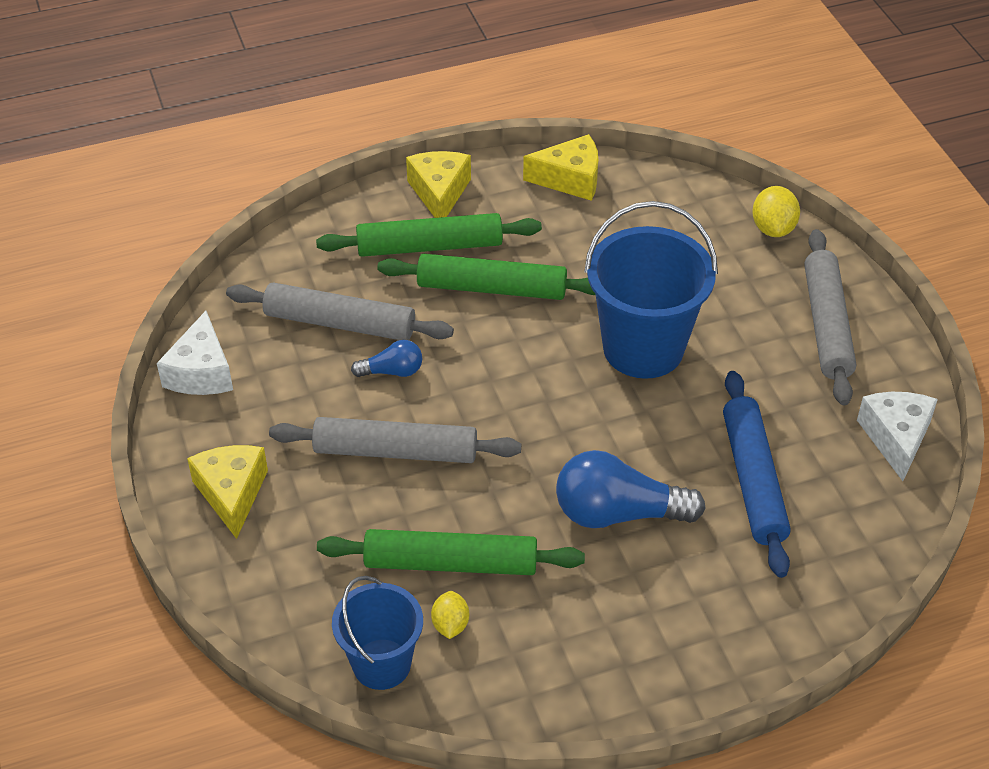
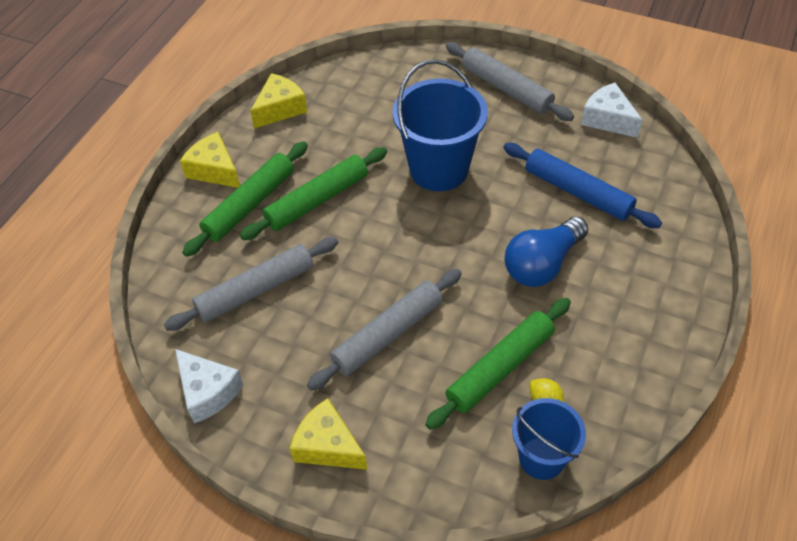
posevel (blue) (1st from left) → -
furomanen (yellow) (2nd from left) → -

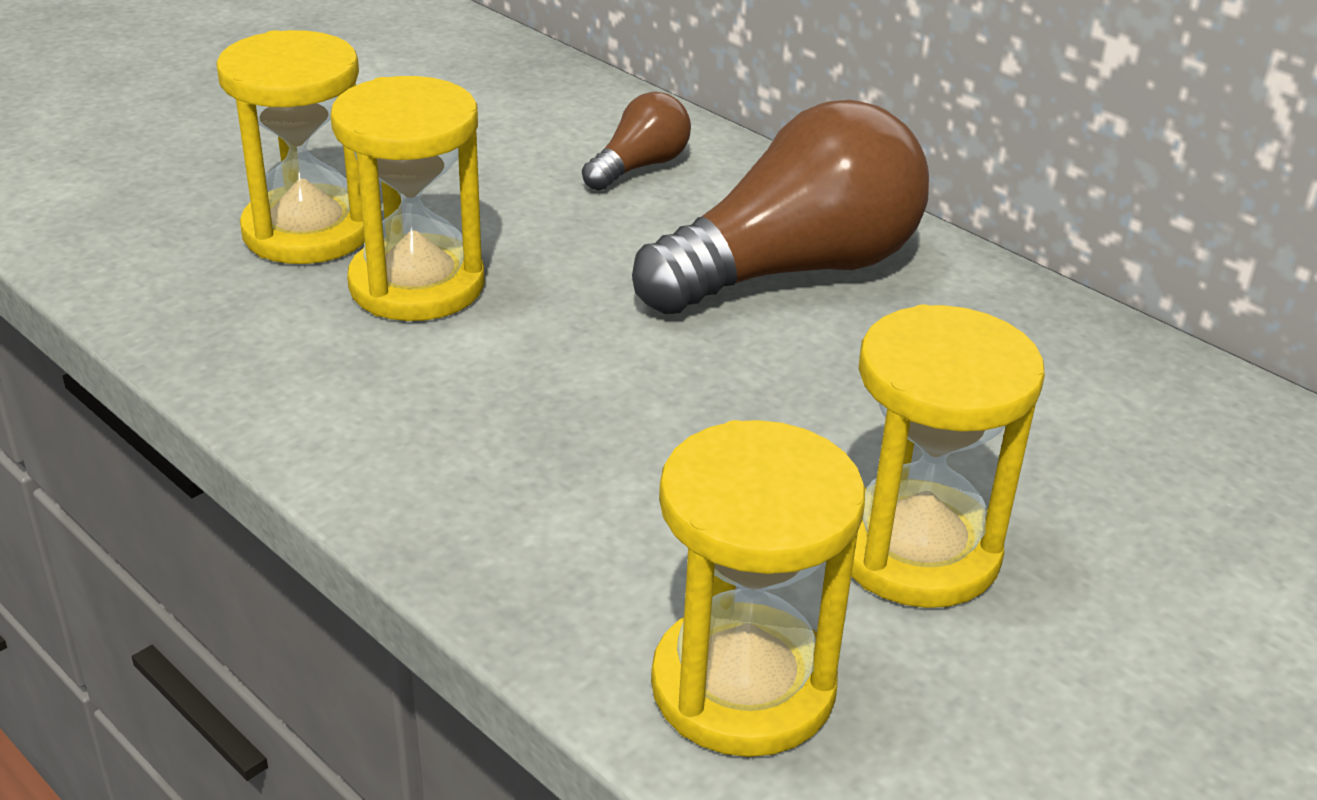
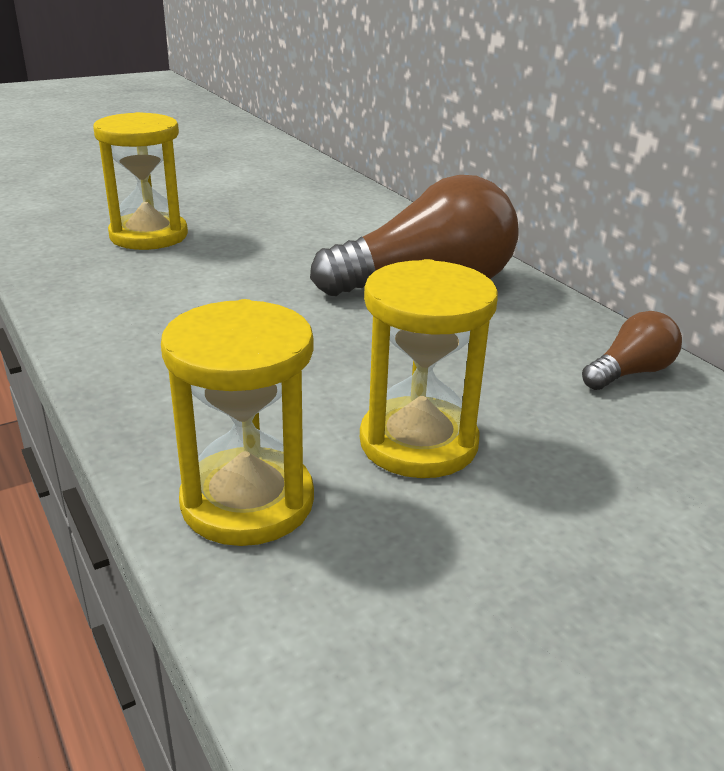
posevel (brown) (1st from left in the first image) → posevel (brown) (2nd from left), move
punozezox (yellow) (2nd from left) → -

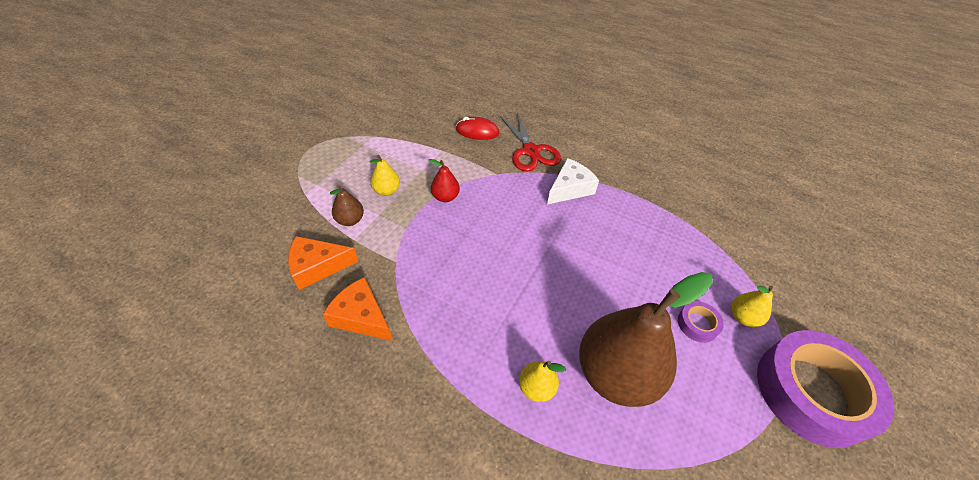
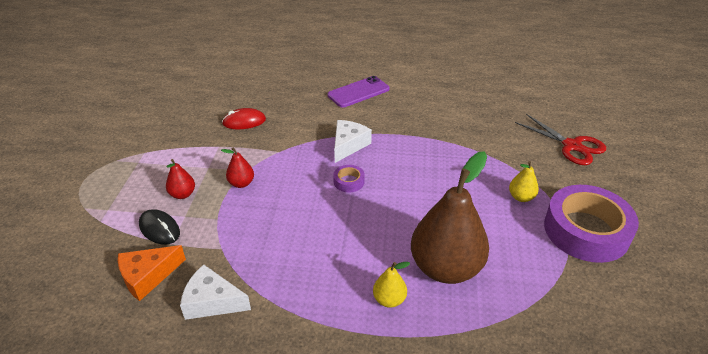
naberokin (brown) (1st from left) → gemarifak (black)
naberokin (yellow) (1st from left) → naberokin (red) (1st from left)
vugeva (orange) (2nd from left) → vugeva (white) (1st from left)
- → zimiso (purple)
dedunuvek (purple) (1st from left), move
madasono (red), move

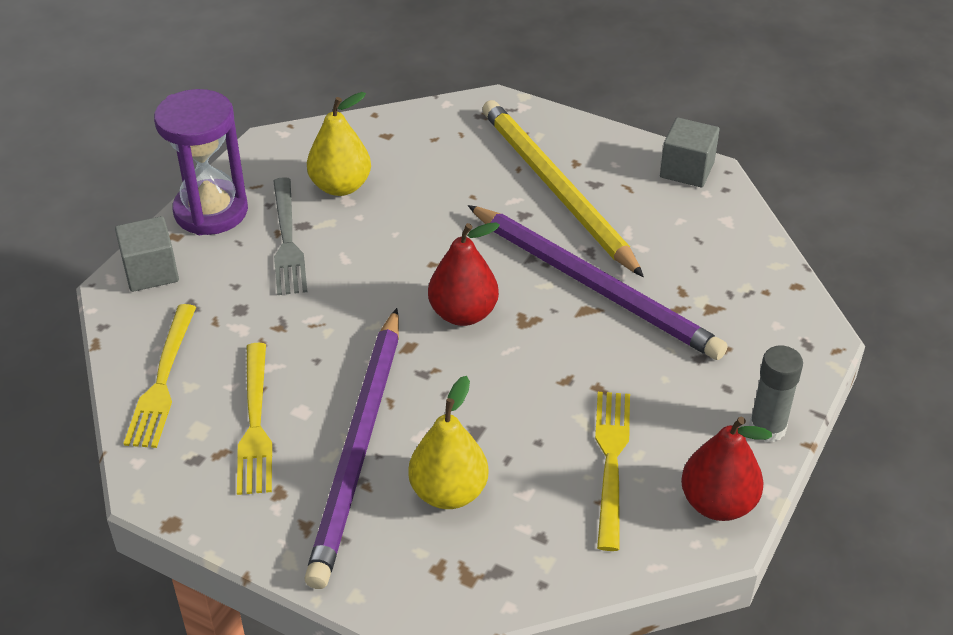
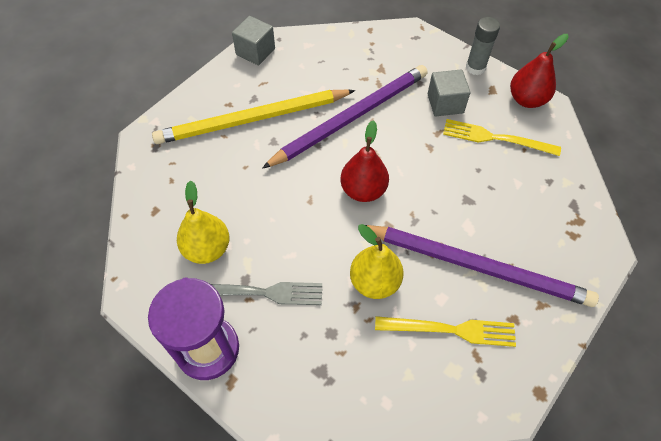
naberokin (yellow) (2nd from left), move
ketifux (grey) (1st from left in the first image) → ketifux (grey) (2nd from left), move
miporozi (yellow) (1st from left) → -

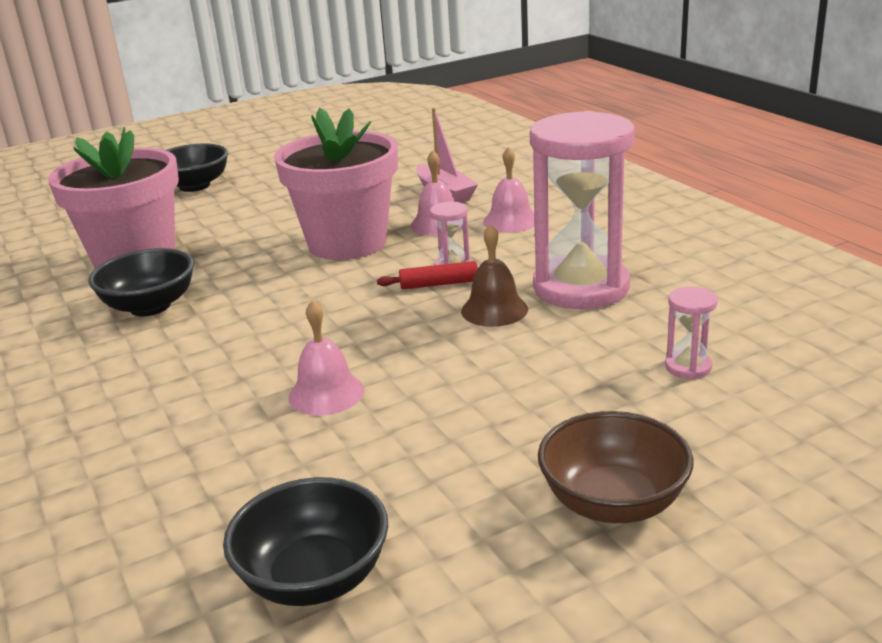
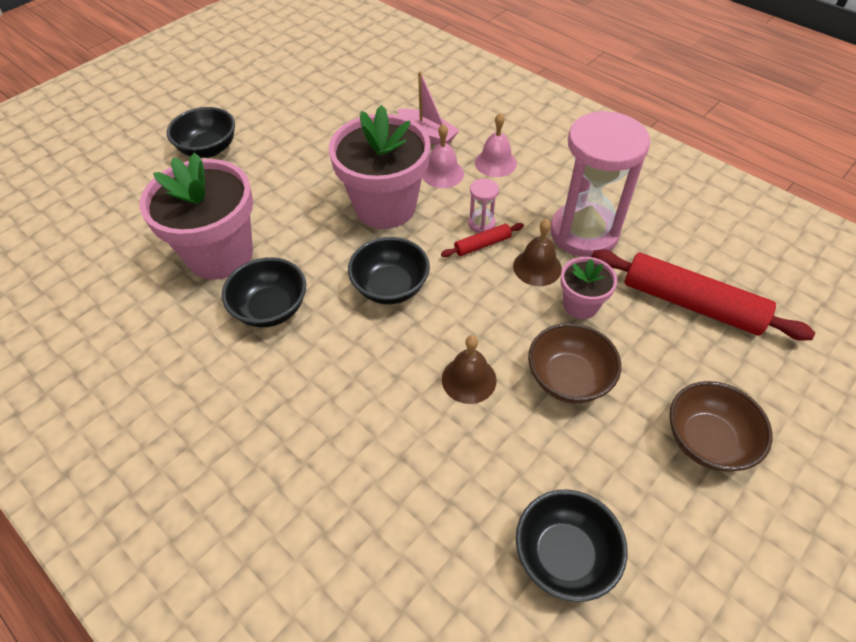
- → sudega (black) (3rd from left)
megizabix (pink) (1st from left) → megizabix (brown) (1st from left)
- → sudega (brown) (1st from left)
- → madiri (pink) (3rd from left)
punozezox (pink) (3rd from left) → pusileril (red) (2nd from left)

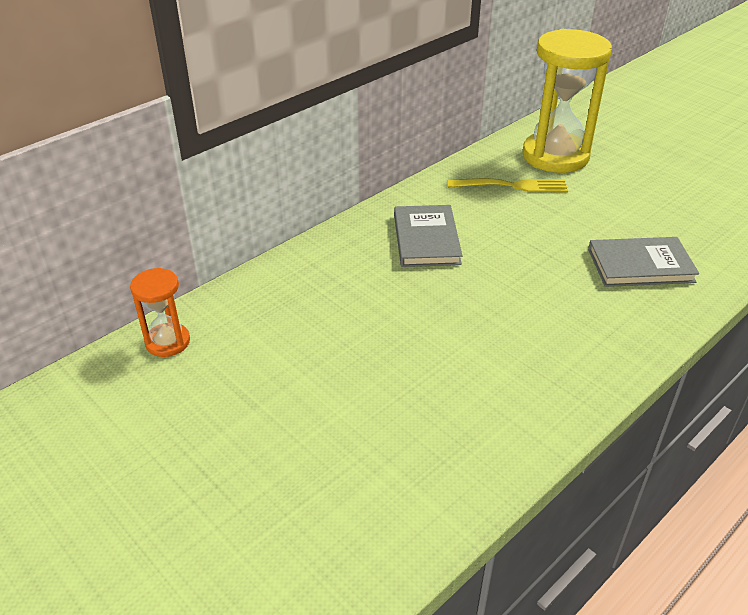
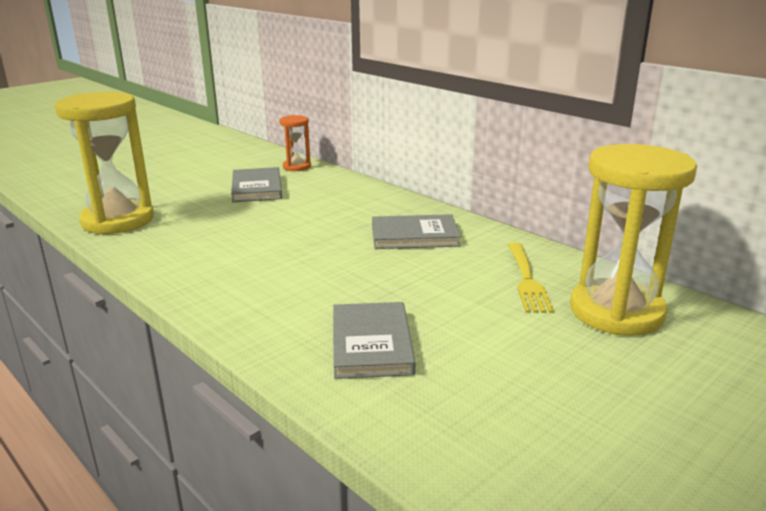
- → punozezox (yellow) (1st from left)
- → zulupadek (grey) (1st from left)

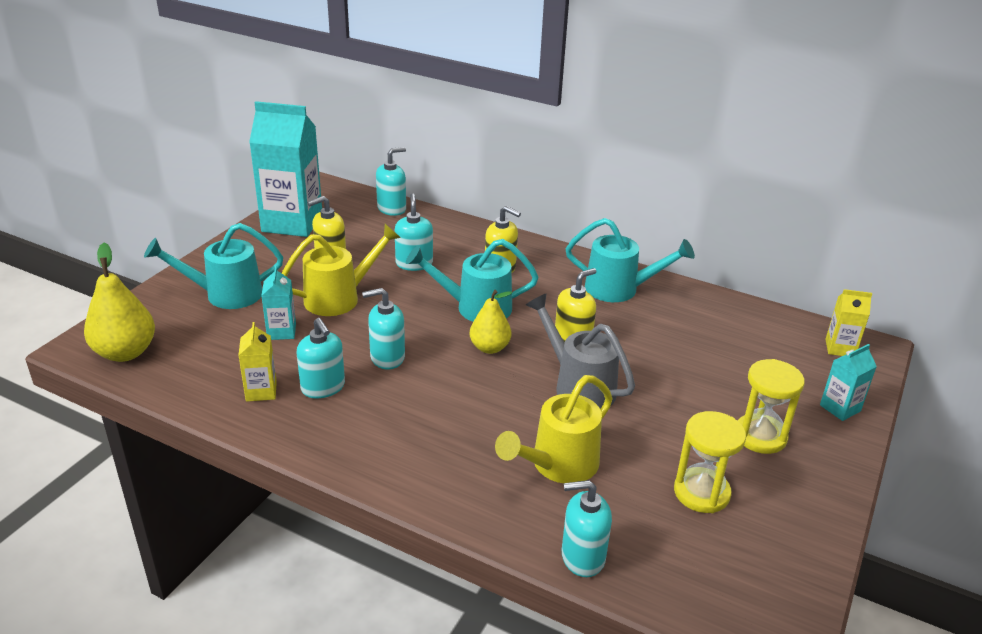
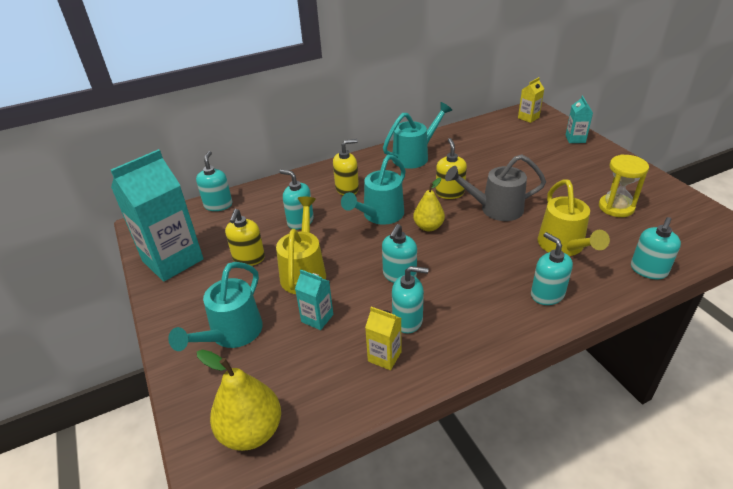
- → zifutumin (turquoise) (5th from left)
punozezox (yellow) (2nd from left) → -

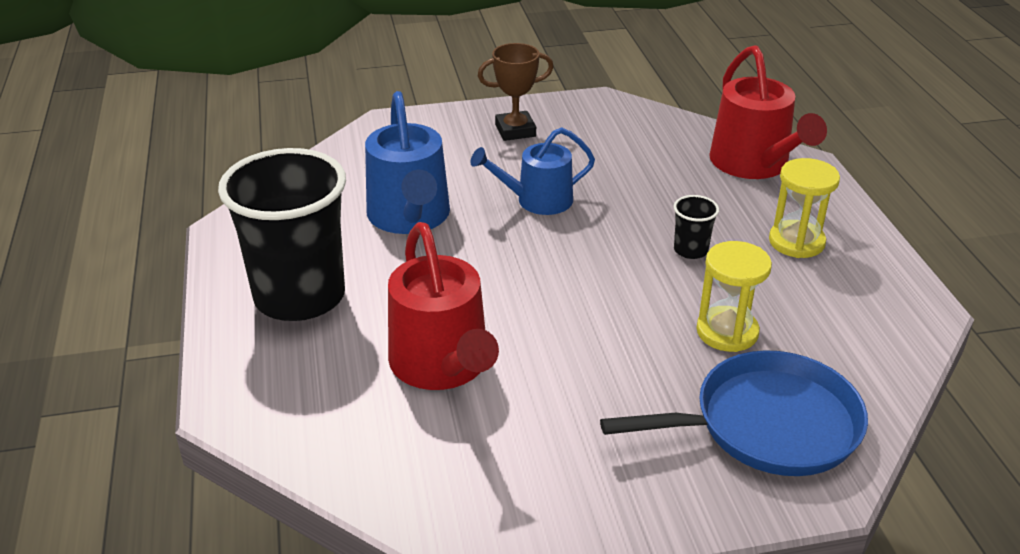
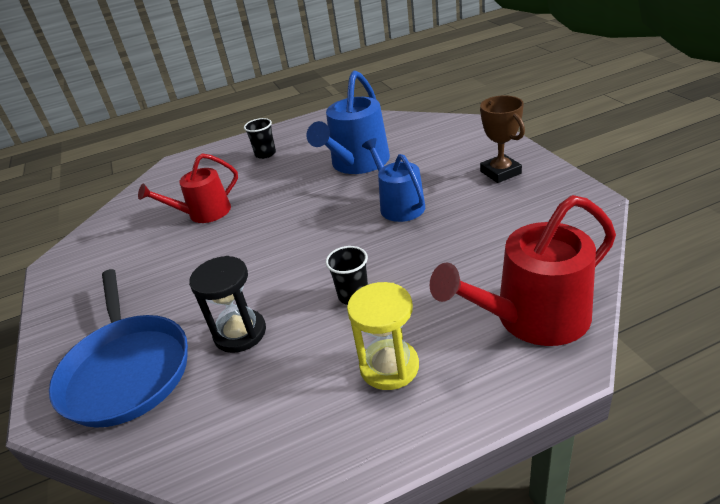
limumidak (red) (1st from left), x0.67
punozezox (yellow) (1st from left) → punozezox (black)
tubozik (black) (1st from left), x0.40
limumidak (blue) (1st from left), 45 degrees counterclockwise

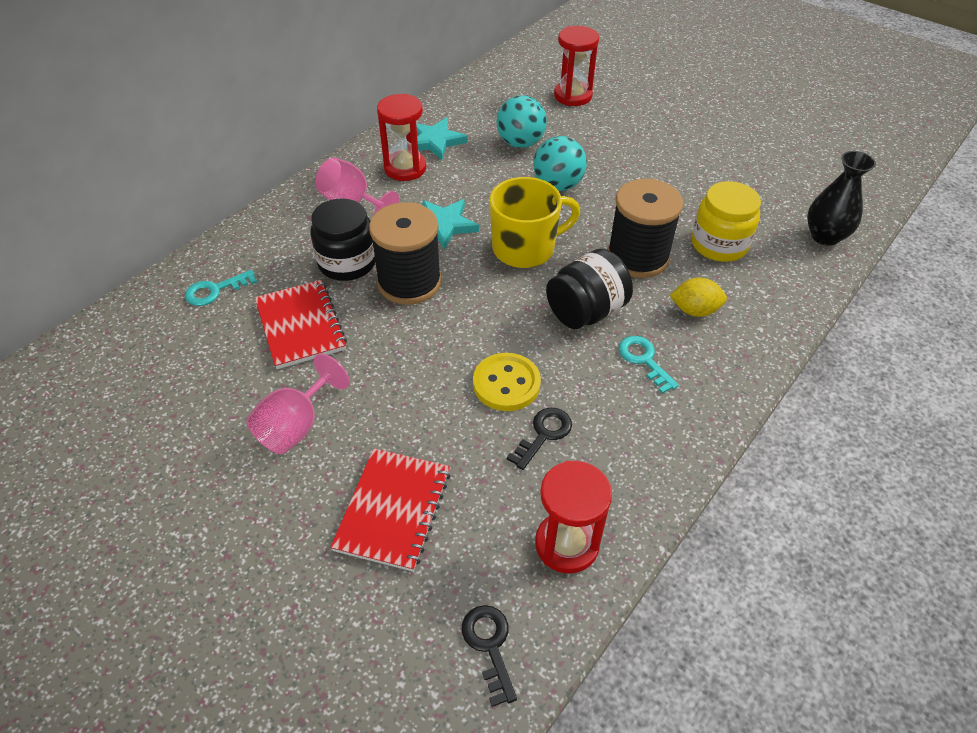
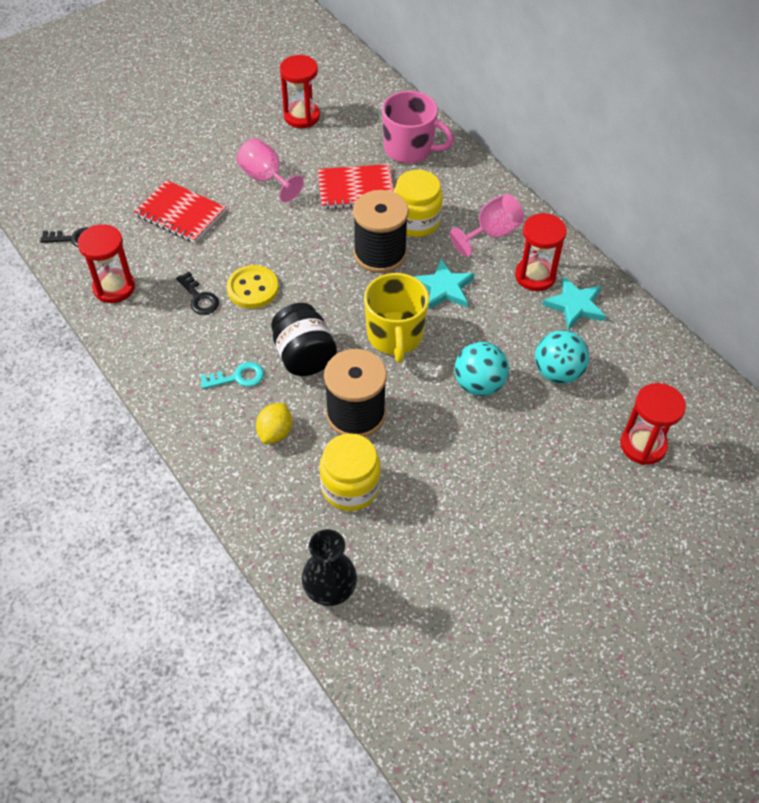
- → punozezox (red) (2nd from left)
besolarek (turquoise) (1st from left) → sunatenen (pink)
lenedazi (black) (1st from left) → lenedazi (yellow) (2nd from left)

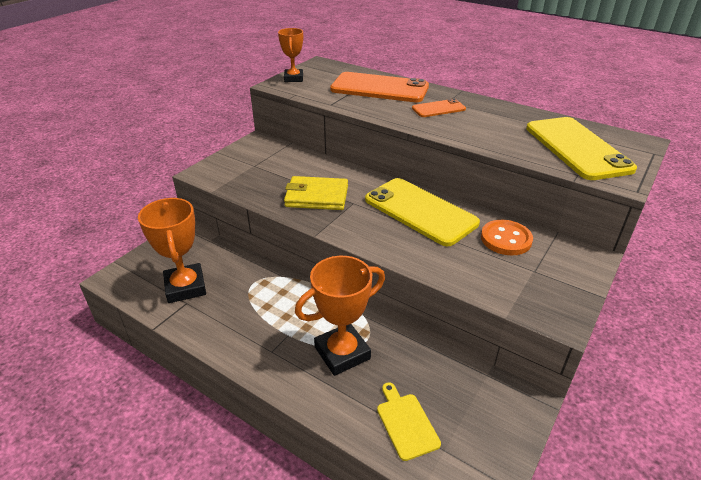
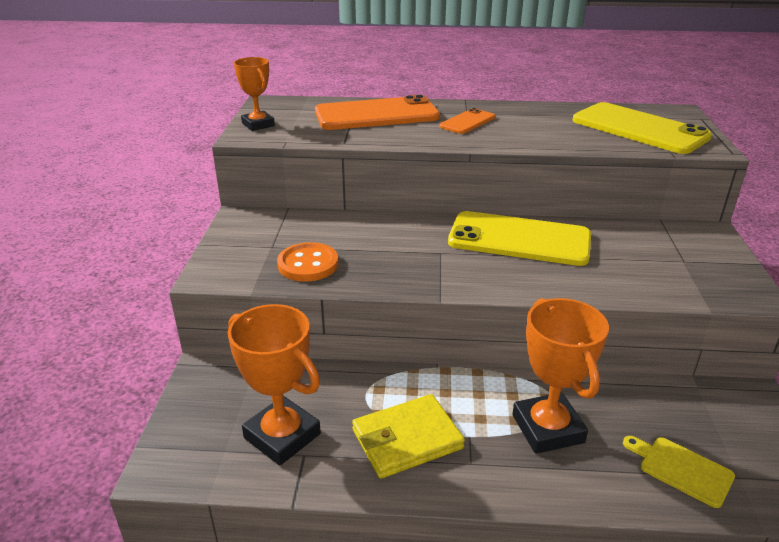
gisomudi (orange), move
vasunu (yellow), move
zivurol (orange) (3rd from left), 45 degrees counterclockwise

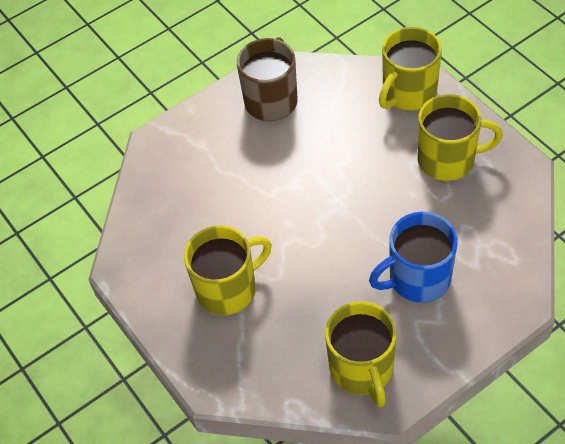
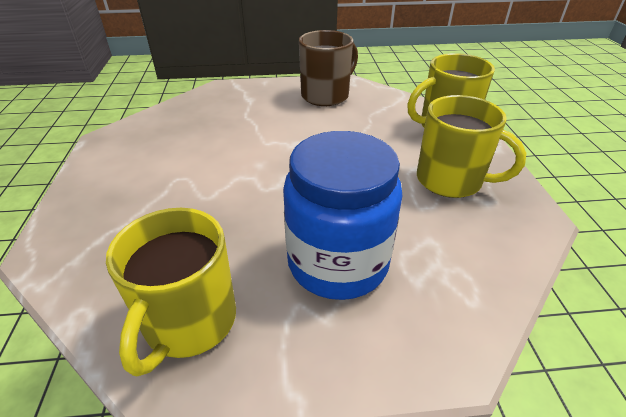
sunatenen (blue) → lenedazi (blue)
sunatenen (yellow) (1st from left) → -

